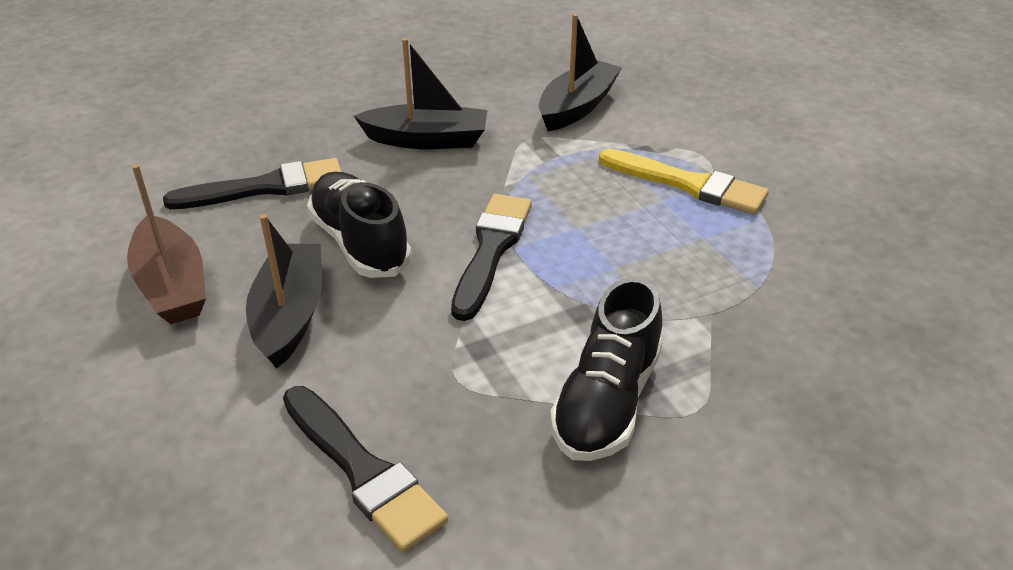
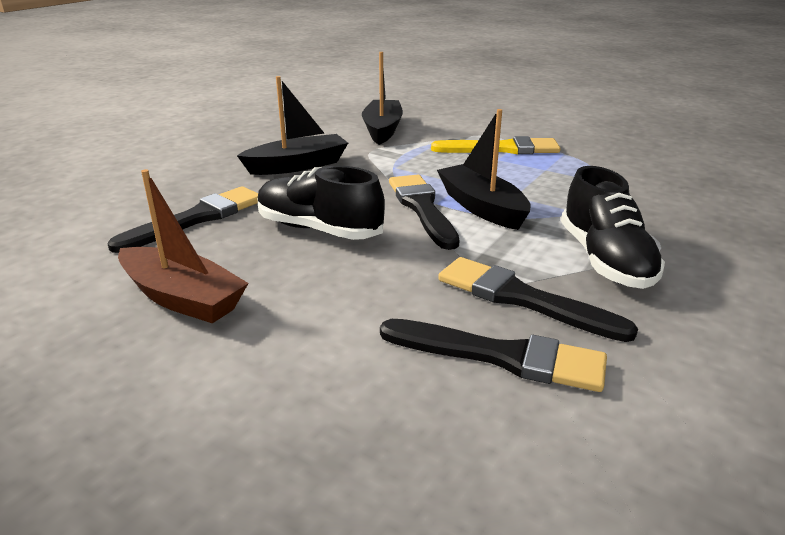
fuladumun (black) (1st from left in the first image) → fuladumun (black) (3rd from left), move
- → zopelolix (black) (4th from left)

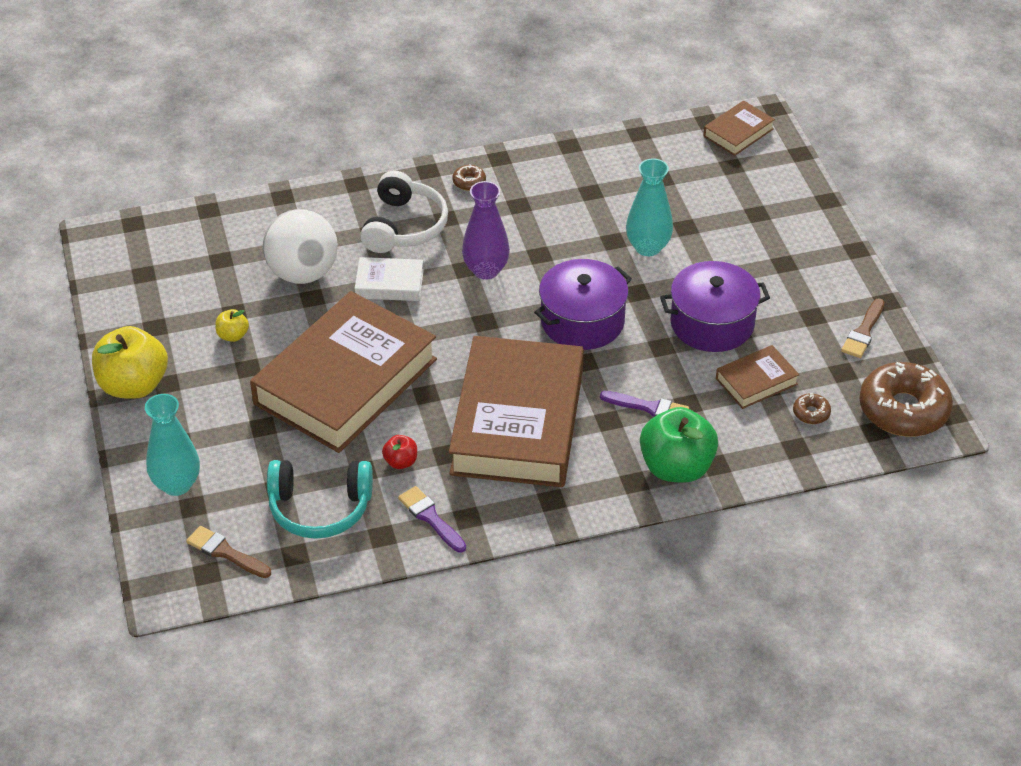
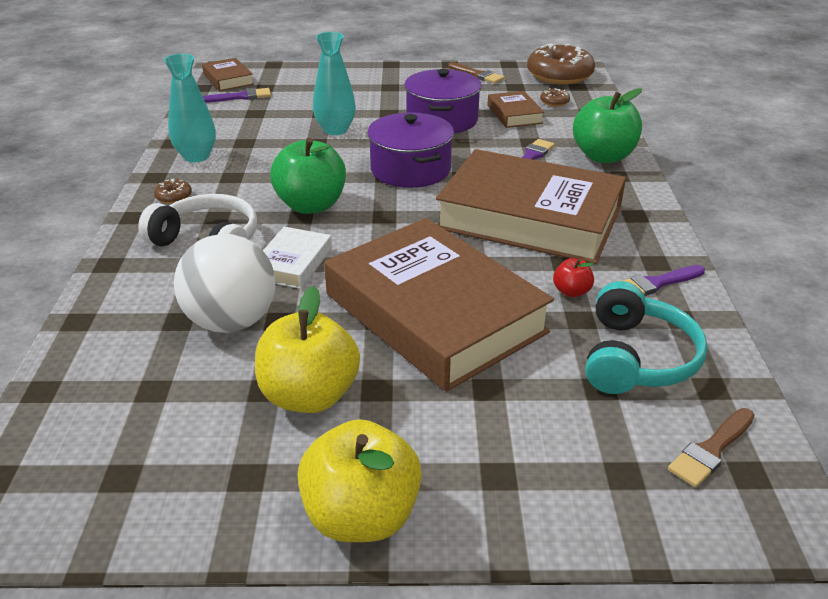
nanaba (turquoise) (1st from left), move
- → zopelolix (purple) (1st from left)
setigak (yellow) (2nd from left in the first image) → setigak (yellow) (1st from left), x2.18
nanaba (purple) → setigak (green) (1st from left)

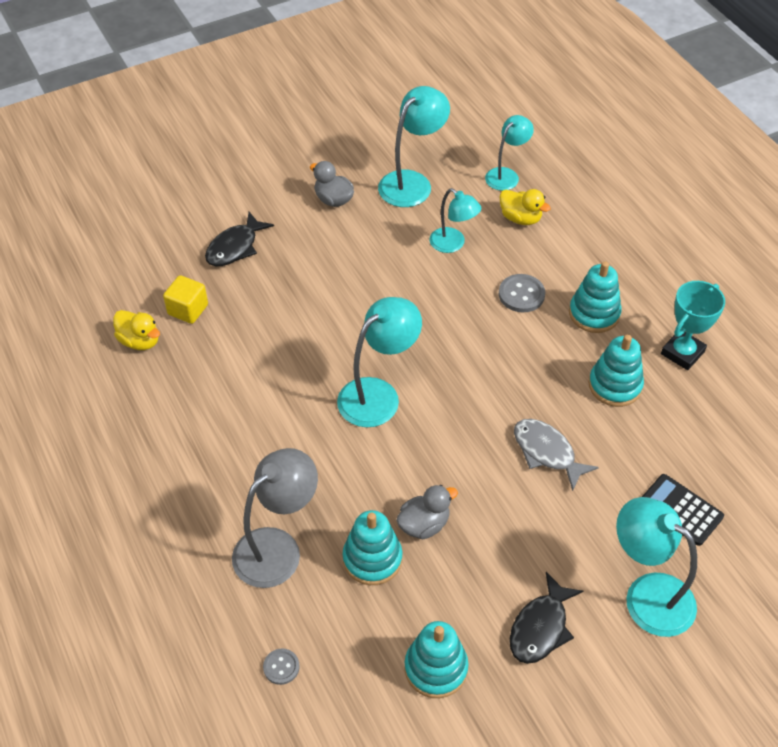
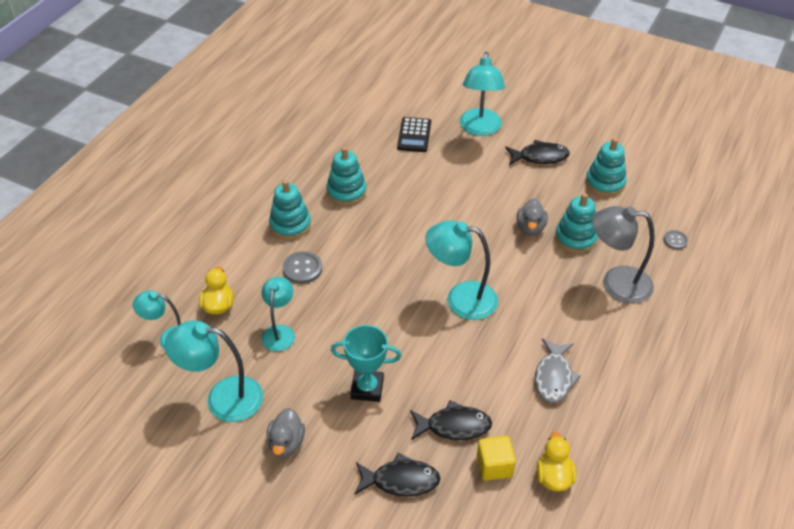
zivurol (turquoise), move
- → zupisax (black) (2nd from left)
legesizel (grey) (2nd from left), 105 degrees counterclockwise
zupisax (grey), move

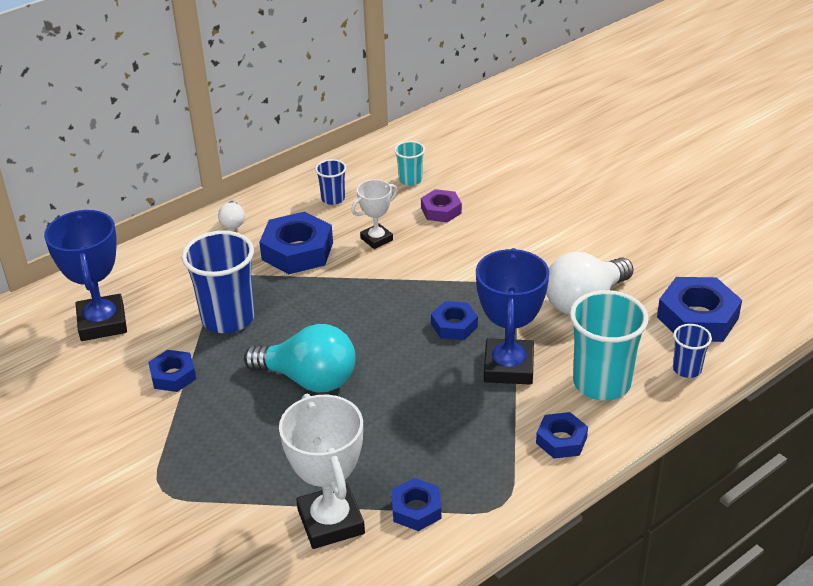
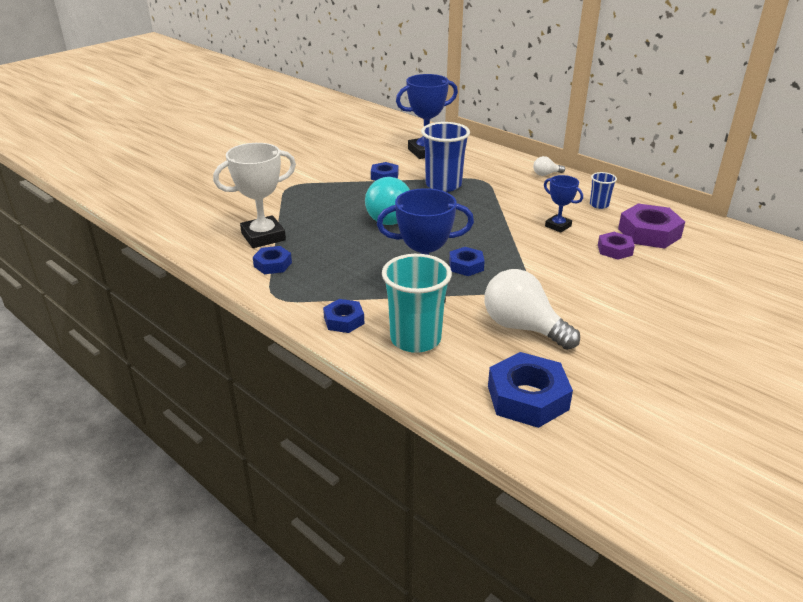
zivurol (white) (2nd from left) → zivurol (blue) (3rd from left)
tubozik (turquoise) (1st from left) → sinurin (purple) (2nd from left)
sinurin (blue) (2nd from left) → -
tubozik (blue) (3rd from left) → -

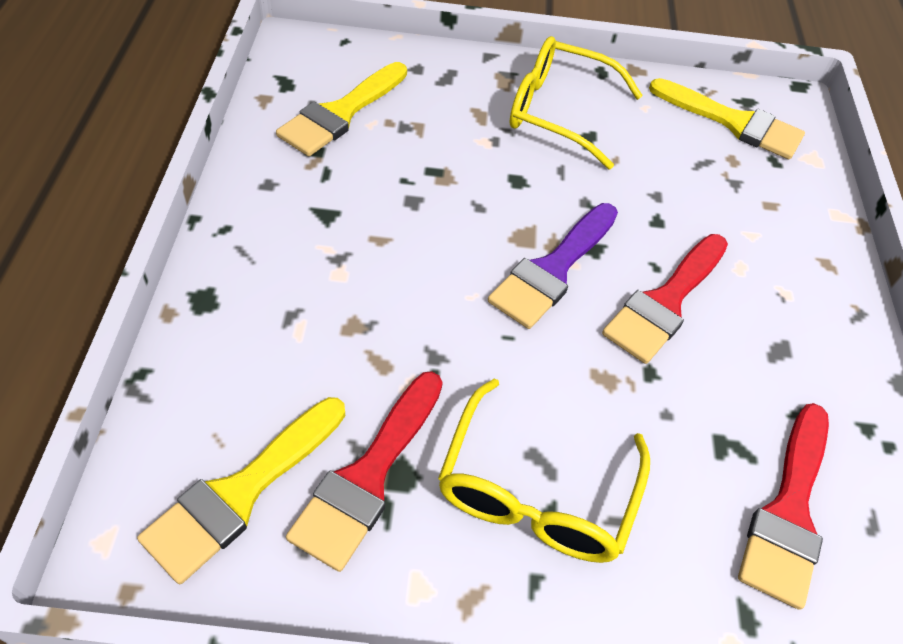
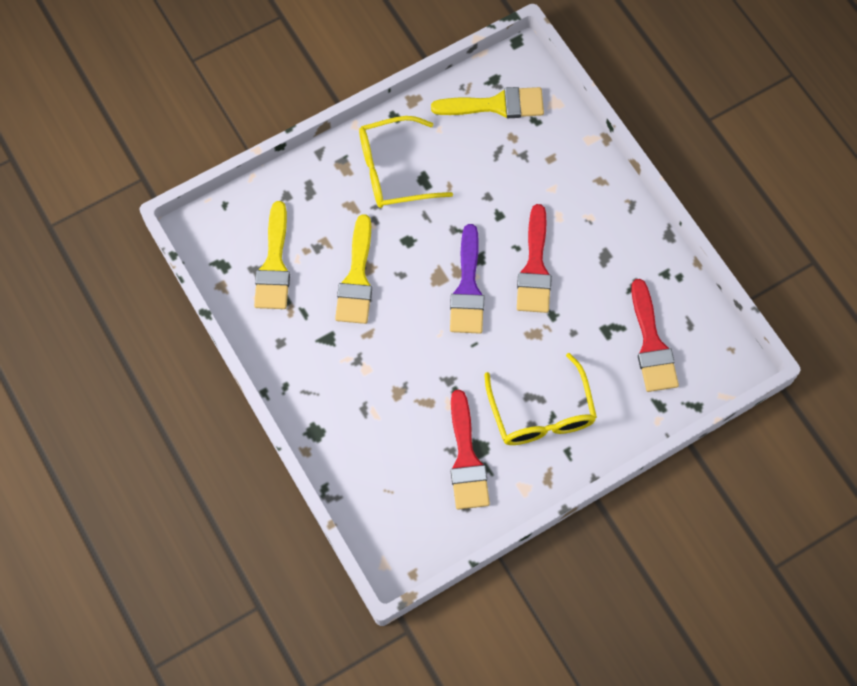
zopelolix (yellow) (1st from left in the first image) → zopelolix (yellow) (2nd from left), move

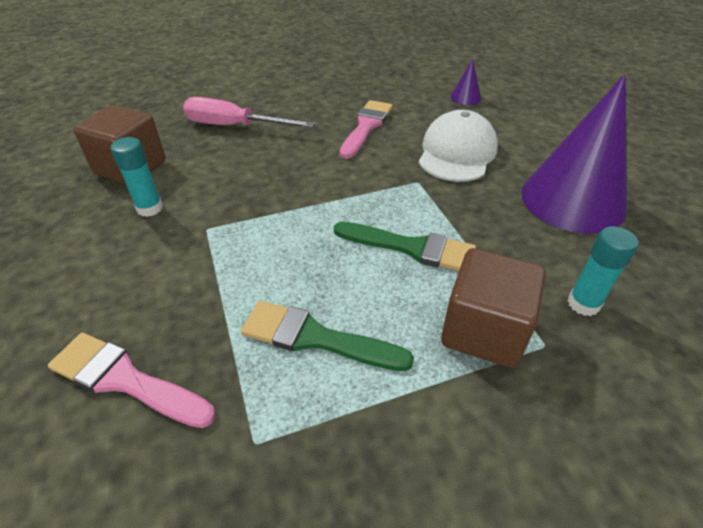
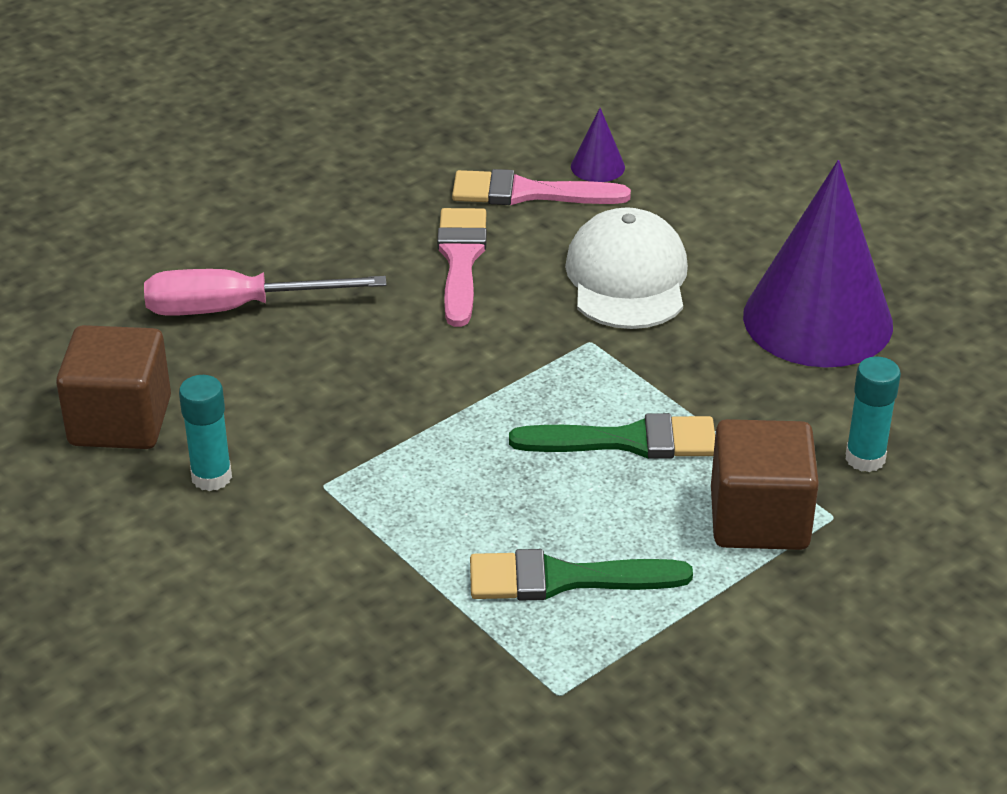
zopelolix (pink) (1st from left in the first image) → zopelolix (pink) (2nd from left), move

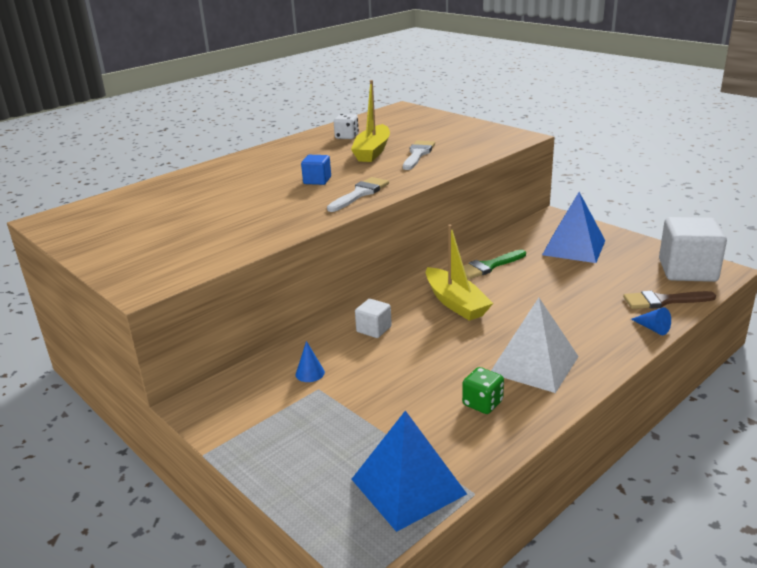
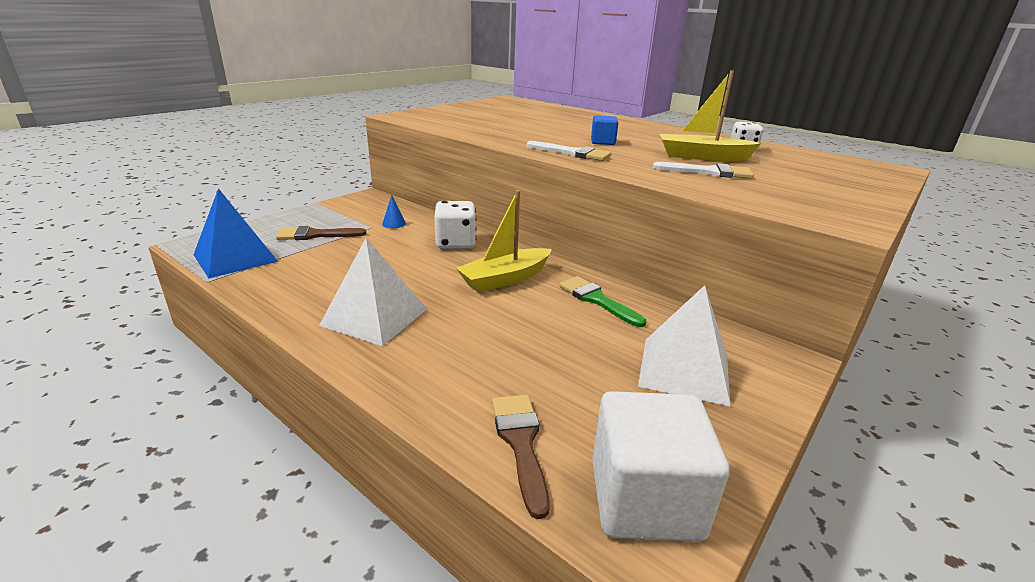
- → zopelolix (brown) (1st from left)
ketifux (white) (1st from left) → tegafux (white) (1st from left)
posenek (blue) (2nd from left) → posenek (white) (2nd from left)
tegafux (green) → -
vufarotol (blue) (2nd from left) → -

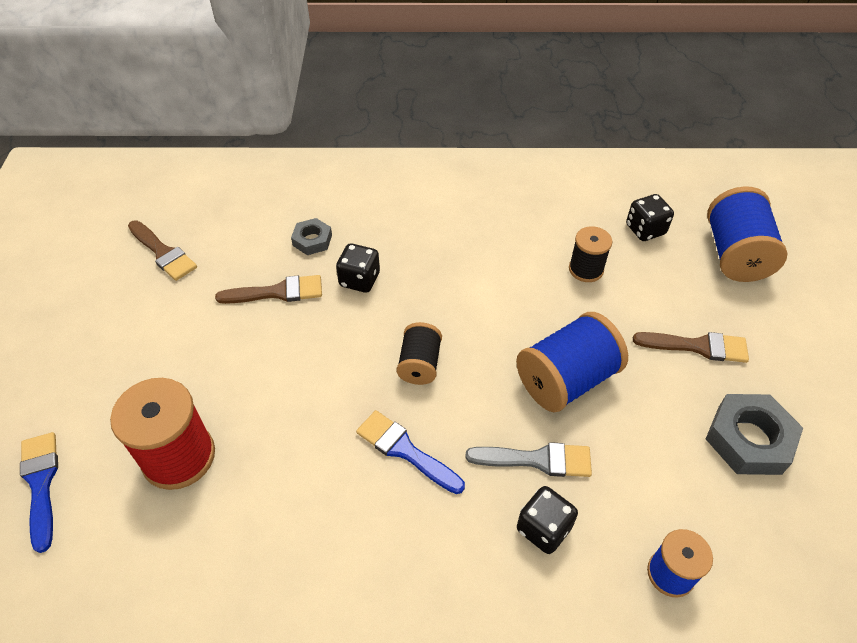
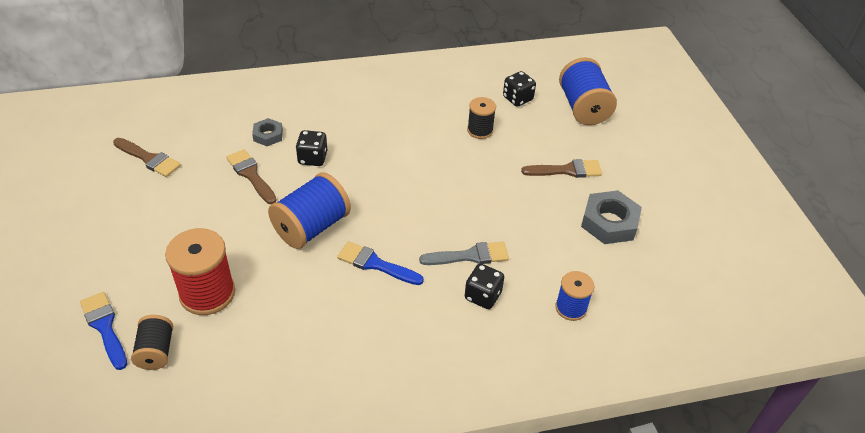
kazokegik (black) (1st from left), move
zopelolix (brown) (2nd from left), 105 degrees counterclockwise
kazokegik (blue) (1st from left), move

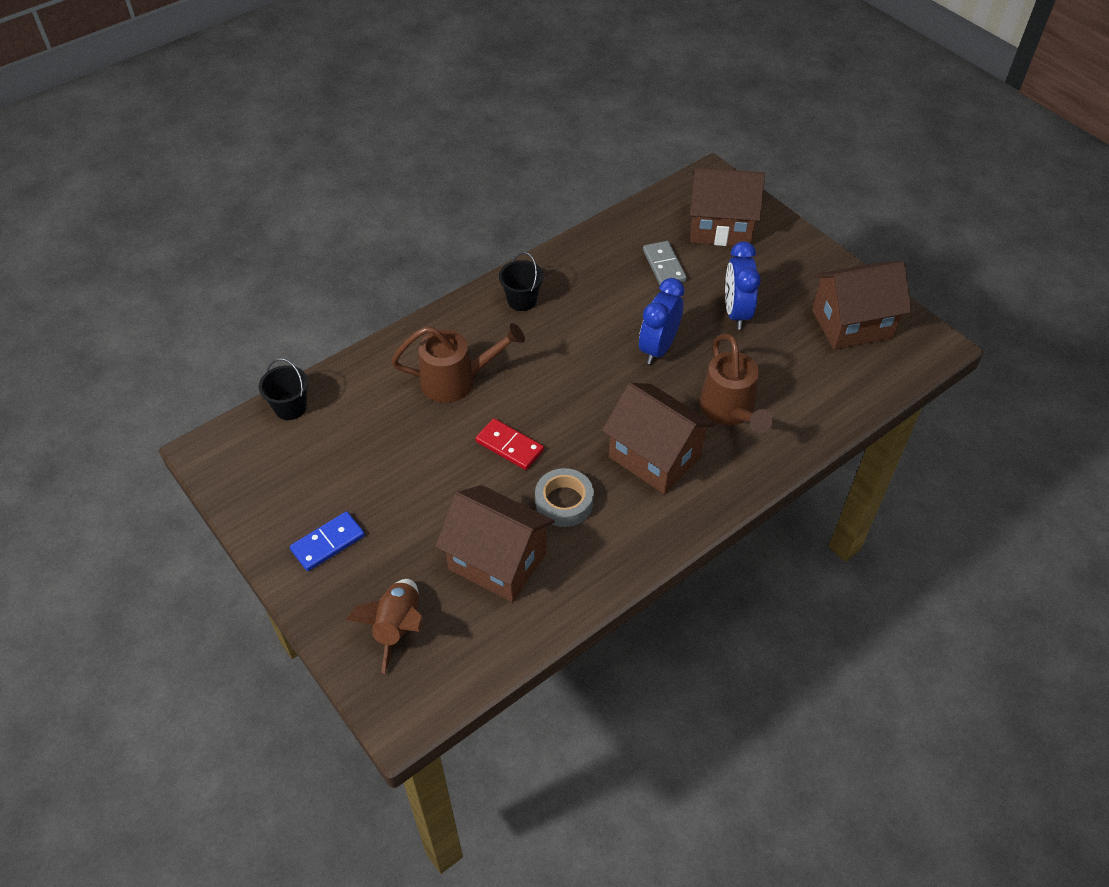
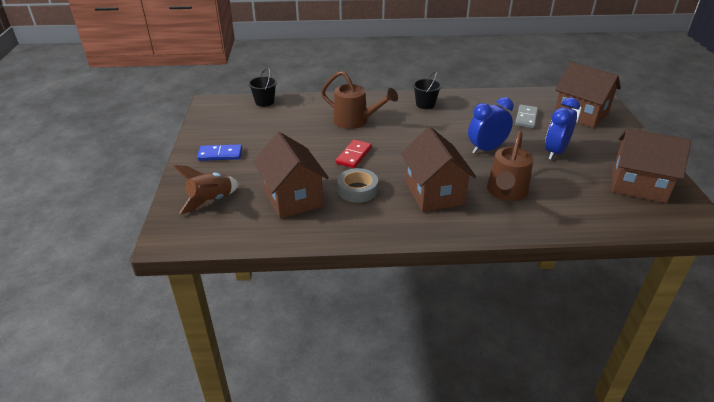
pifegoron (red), 45 degrees clockwise

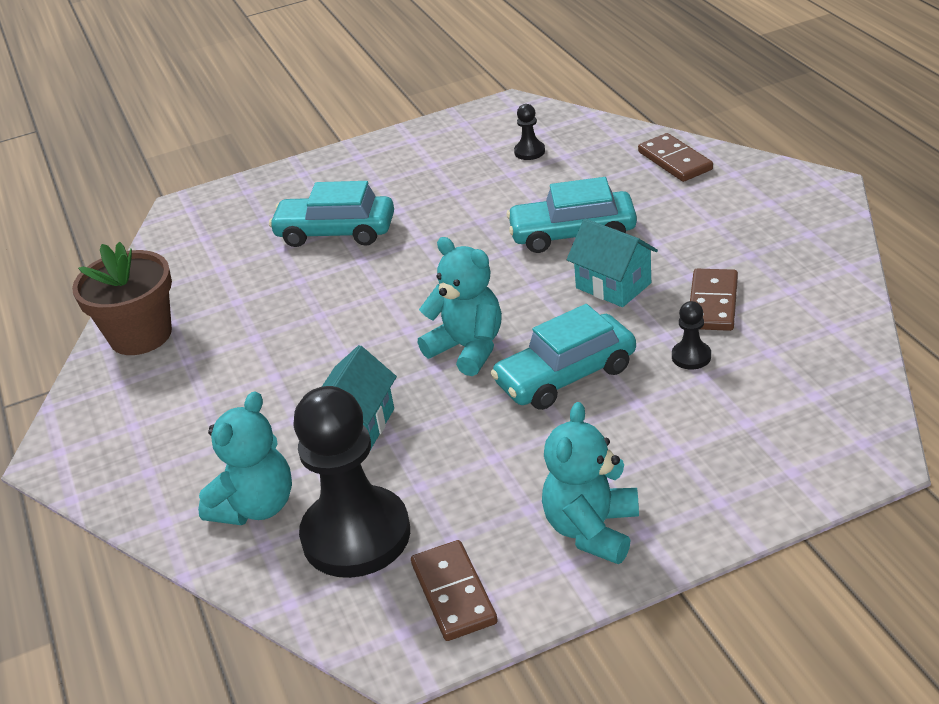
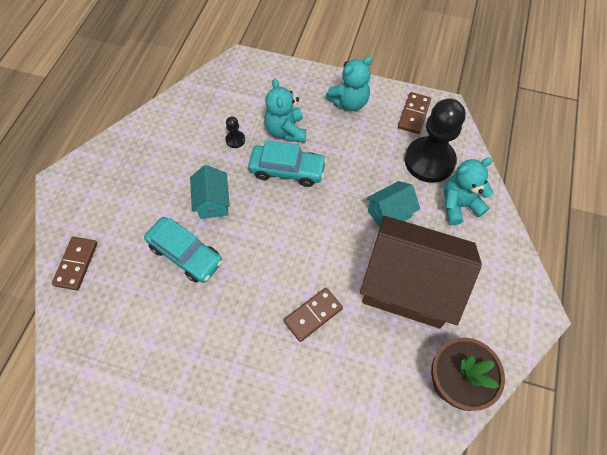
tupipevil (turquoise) (2nd from left in the first image) → tupipevil (turquoise) (1st from left), move
pifegoron (brown) (3rd from left in the first image) → pifegoron (brown) (2nd from left), move
- → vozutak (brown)
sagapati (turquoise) (1st from left) → -
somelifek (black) (2nd from left) → -

